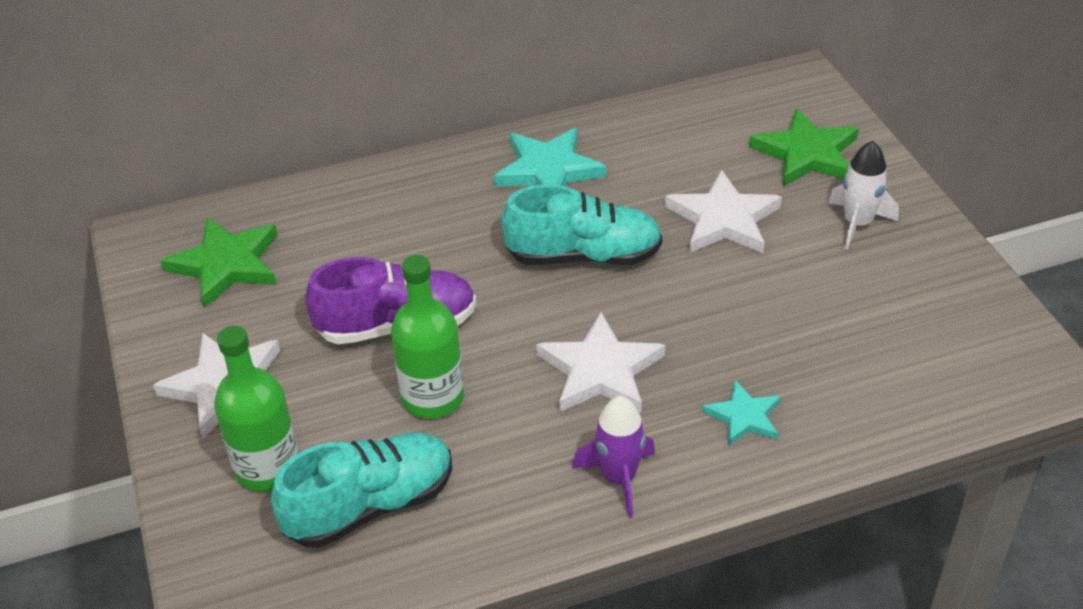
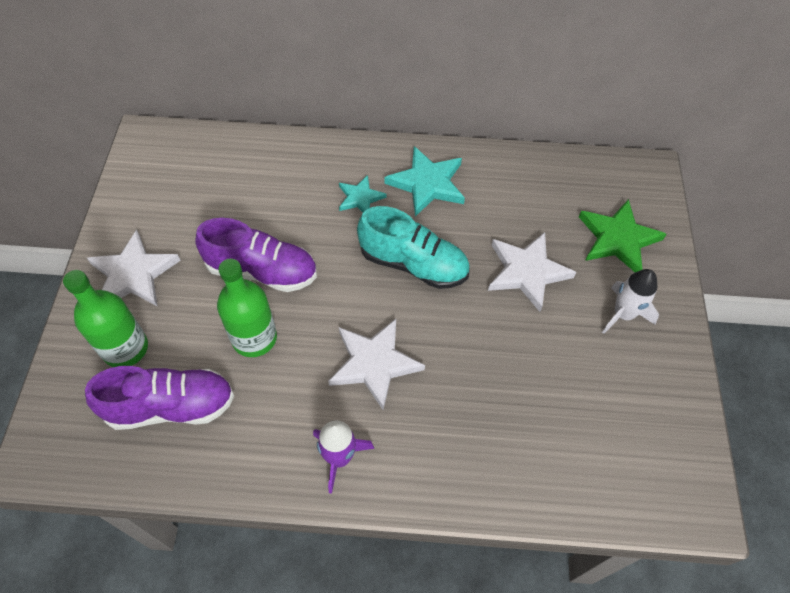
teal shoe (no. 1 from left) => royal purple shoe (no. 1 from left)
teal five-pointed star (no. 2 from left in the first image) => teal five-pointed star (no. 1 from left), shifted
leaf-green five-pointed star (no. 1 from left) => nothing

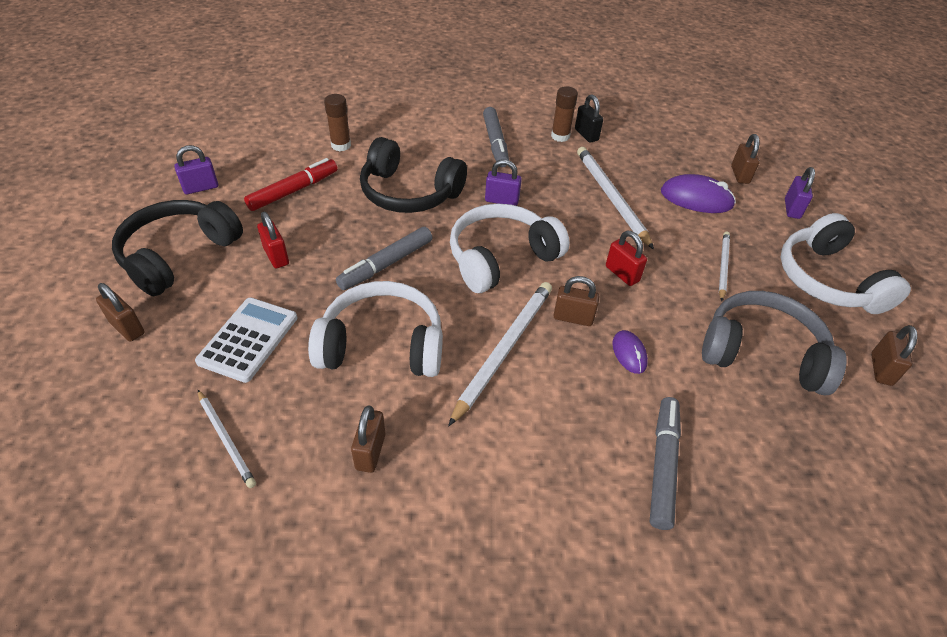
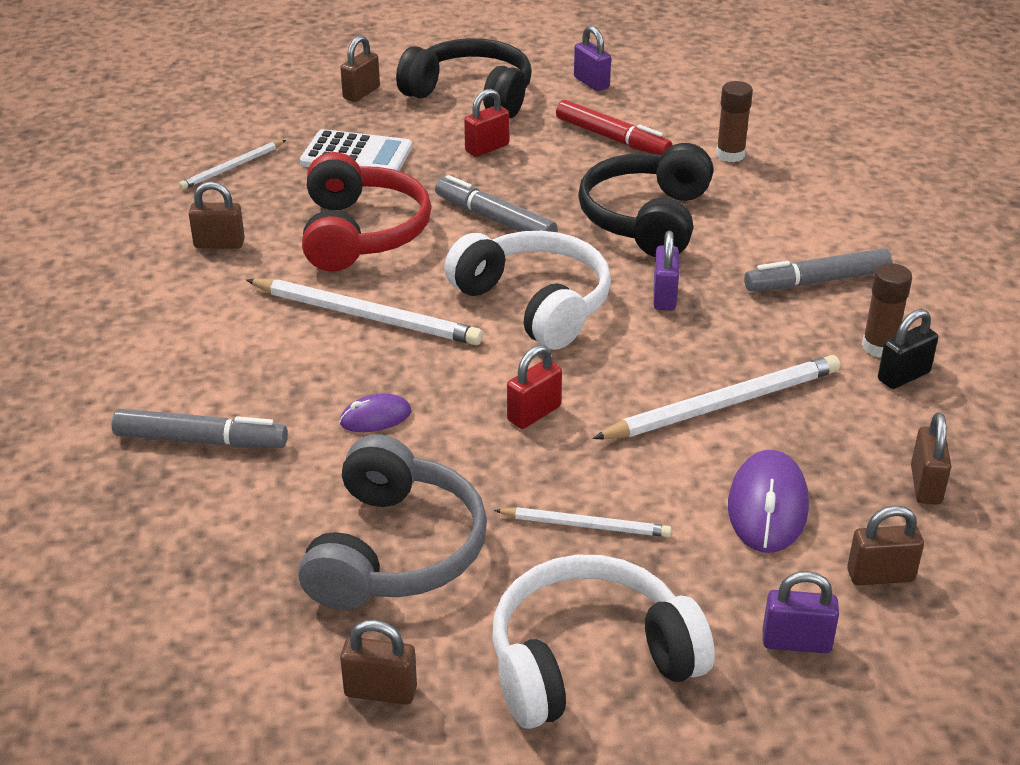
pure white headphones (no. 1 from left) => red headphones
dark brown small lock (no. 3 from left in the first image) => dark brown small lock (no. 5 from left), shifted

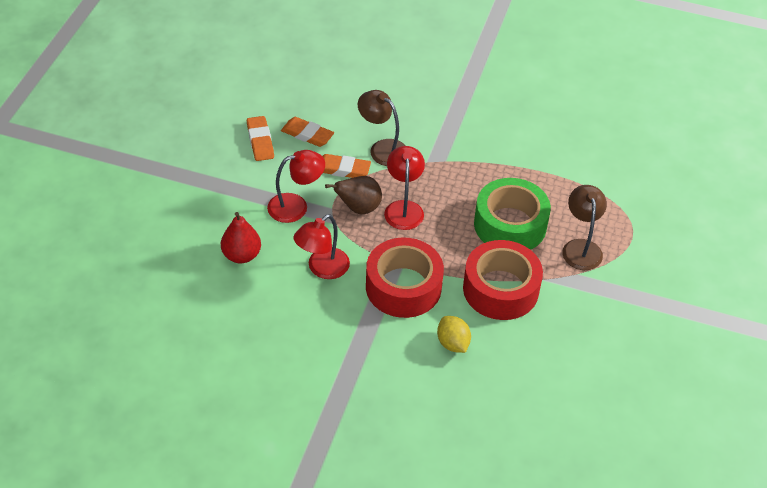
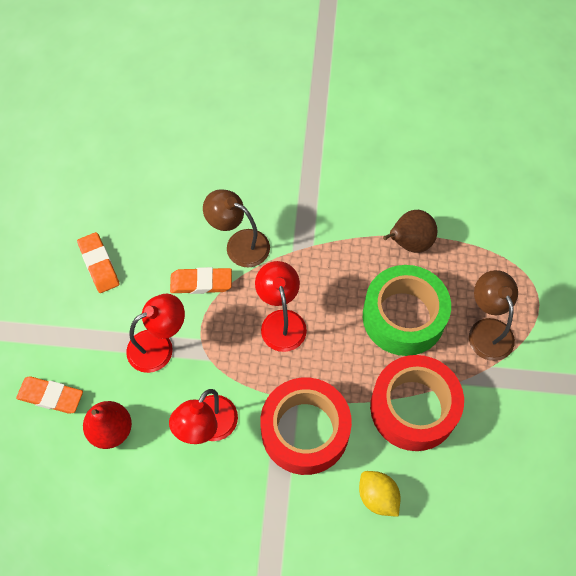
bright orange pencil eraser (no. 2 from left in the first image) => bright orange pencil eraser (no. 1 from left), shifted
dark brown pear, shifted

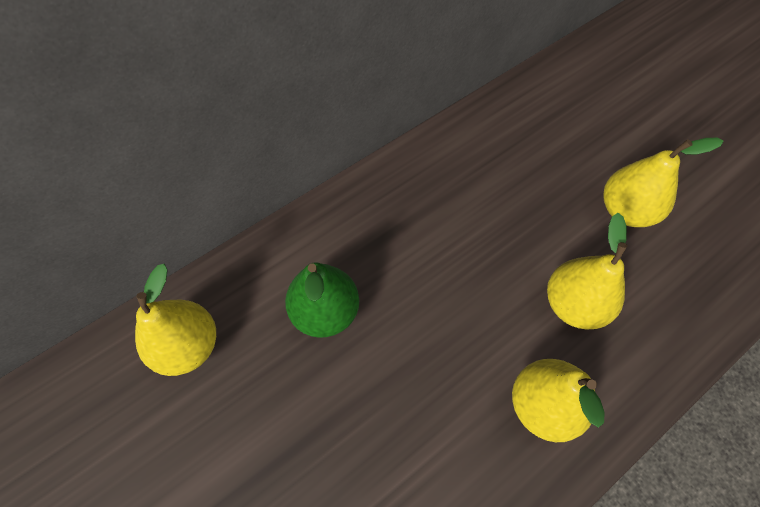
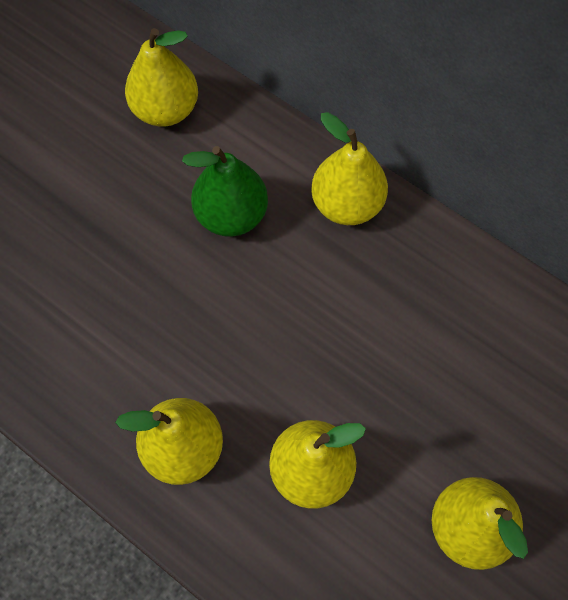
nothing => yellow pear (no. 4 from left)

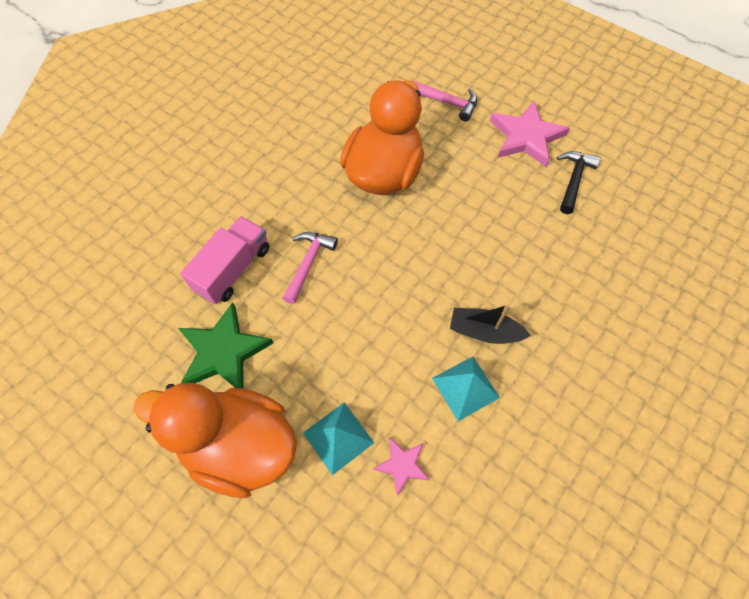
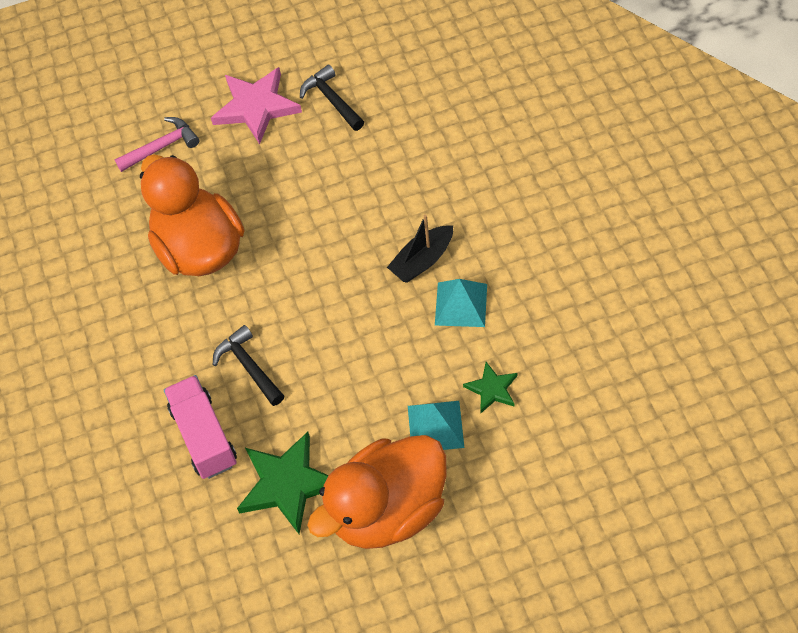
rosy claw hammer (no. 1 from left) => black claw hammer (no. 1 from left)
rosy five-pointed star (no. 1 from left) => leaf-green five-pointed star (no. 2 from left)

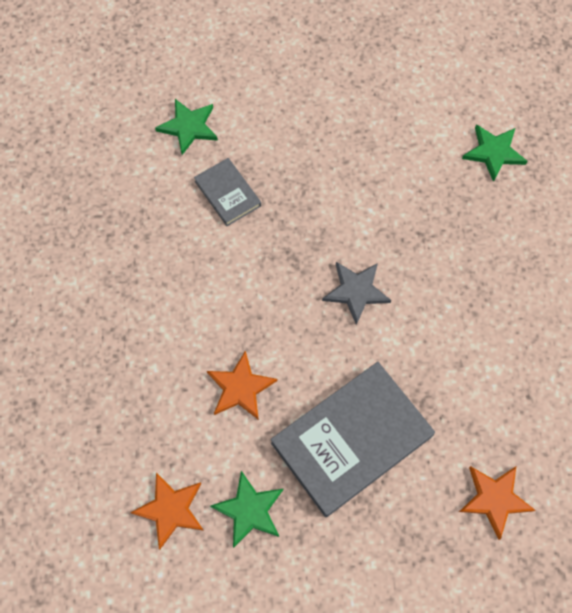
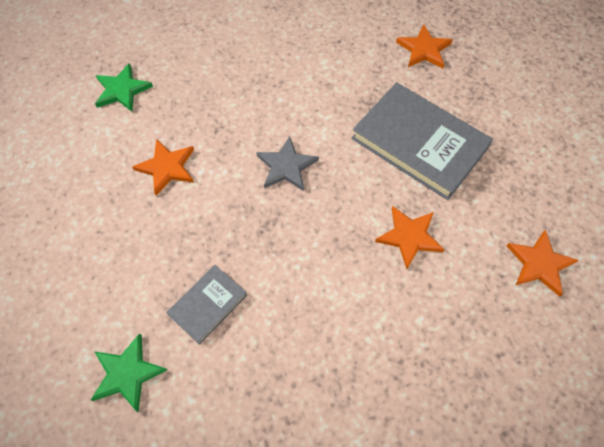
nothing => bright orange five-pointed star (no. 1 from left)
leaf-green five-pointed star (no. 2 from left) => nothing

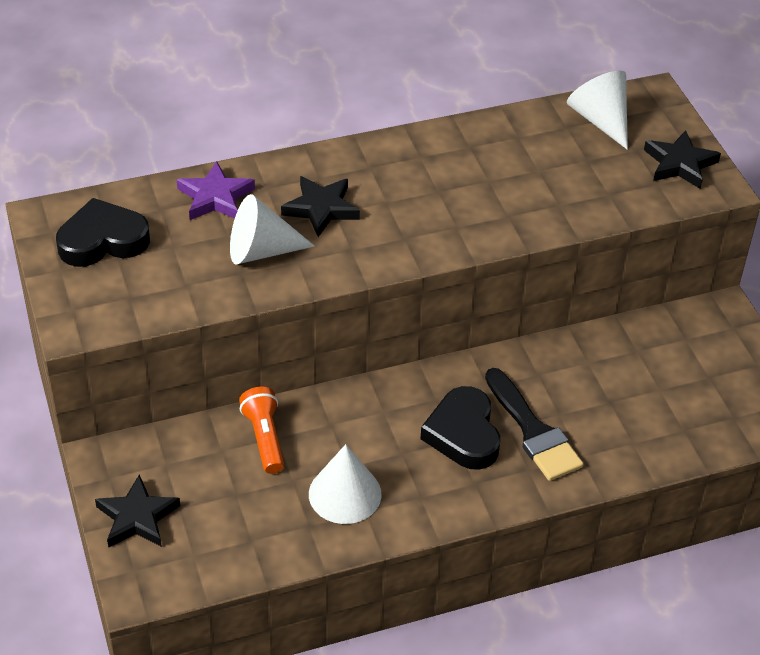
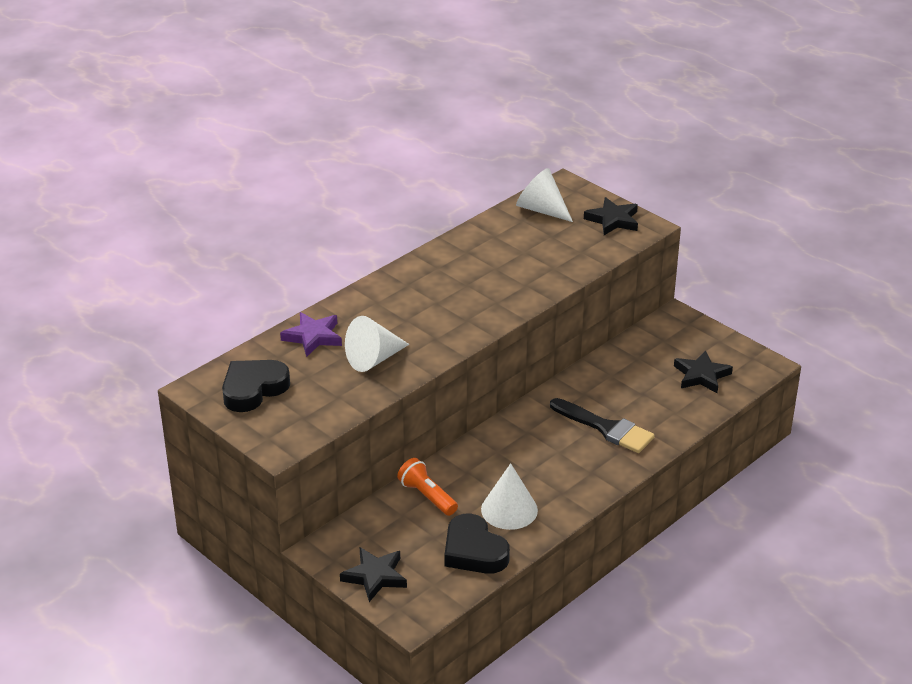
black heart shape (no. 2 from left), shifted
black five-pointed star (no. 2 from left in the first image) => black five-pointed star (no. 3 from left), shifted

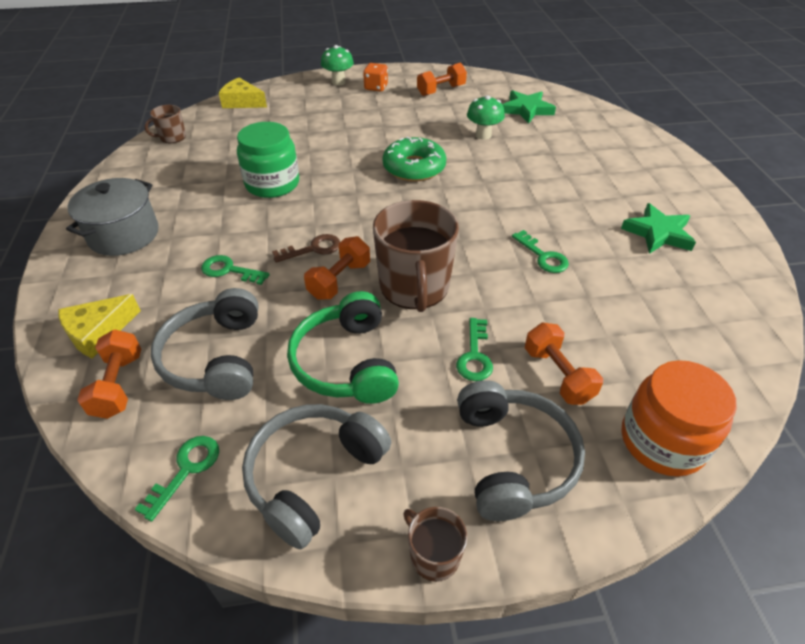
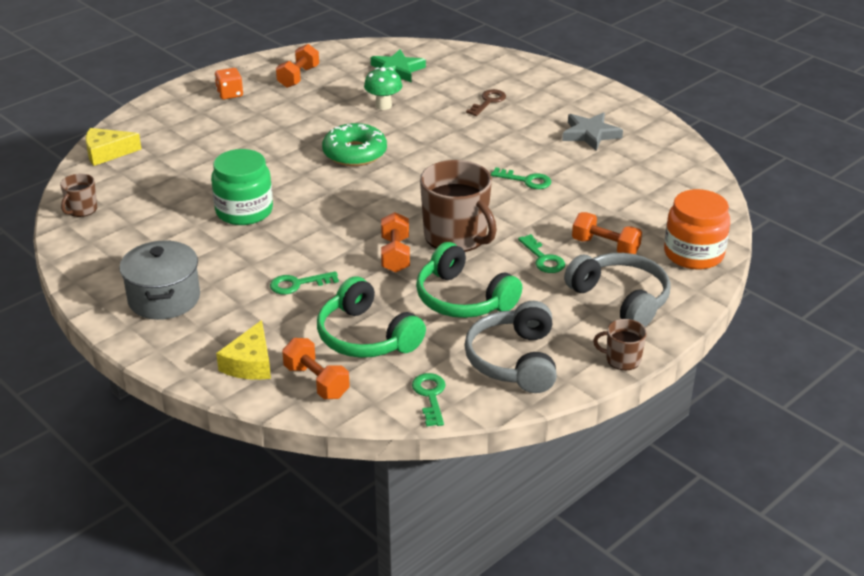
gray headphones (no. 1 from left) => leaf-green headphones (no. 1 from left)
dark brown latchkey, shifted
leaf-green five-pointed star (no. 2 from left) => gray five-pointed star
leaf-green fungus (no. 1 from left) => nothing

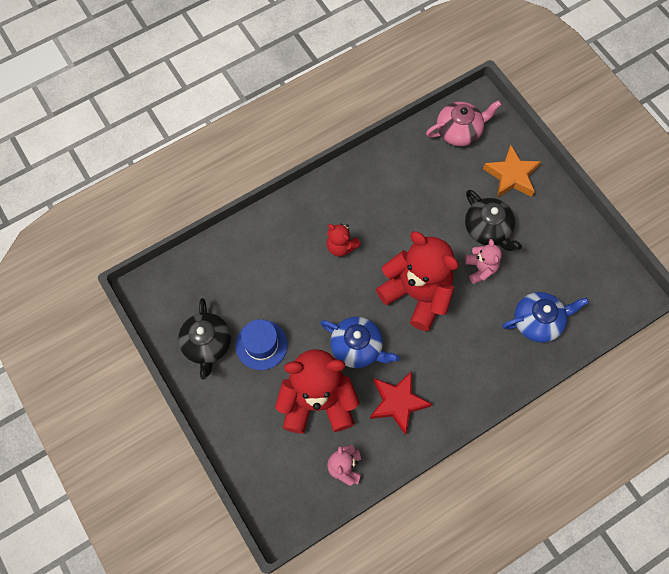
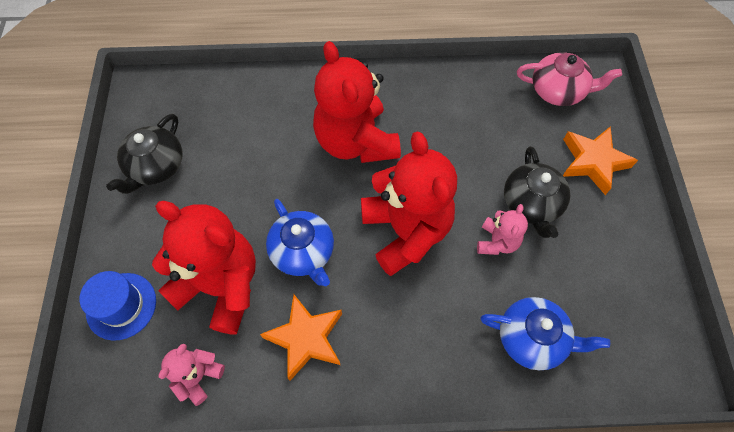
cobalt top hat, shifted
red five-pointed star => bright orange five-pointed star (no. 1 from left)
red teddy (no. 2 from left), x2.10

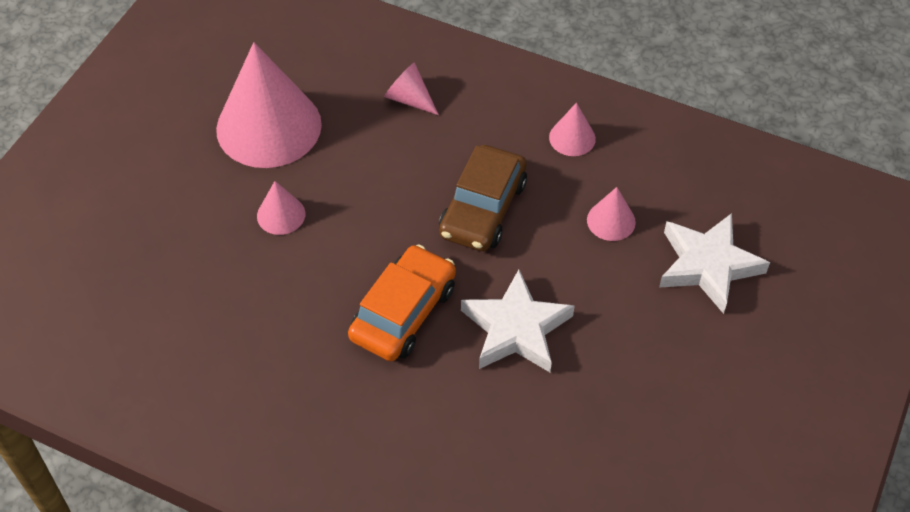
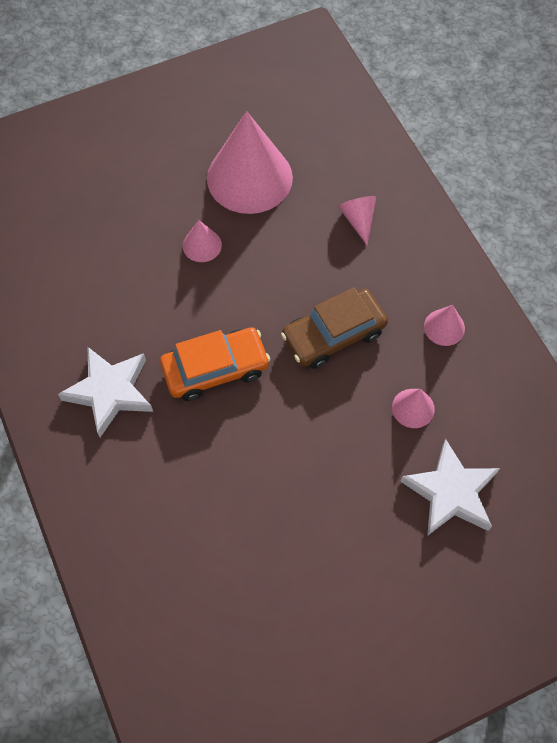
pure white five-pointed star (no. 1 from left), shifted

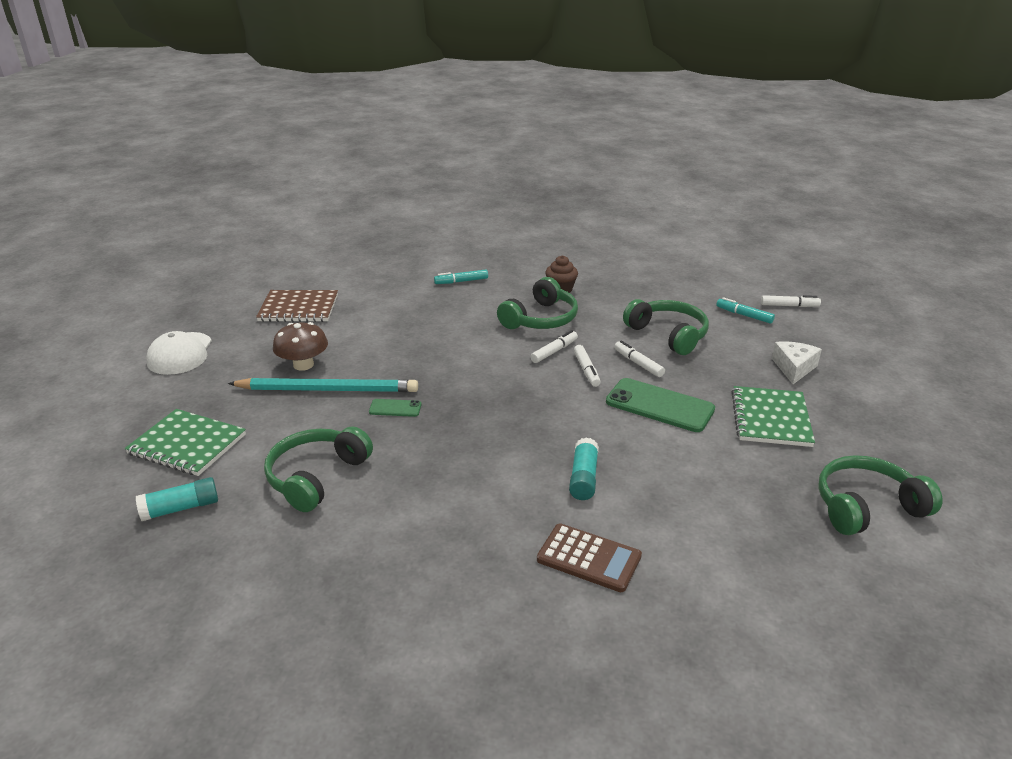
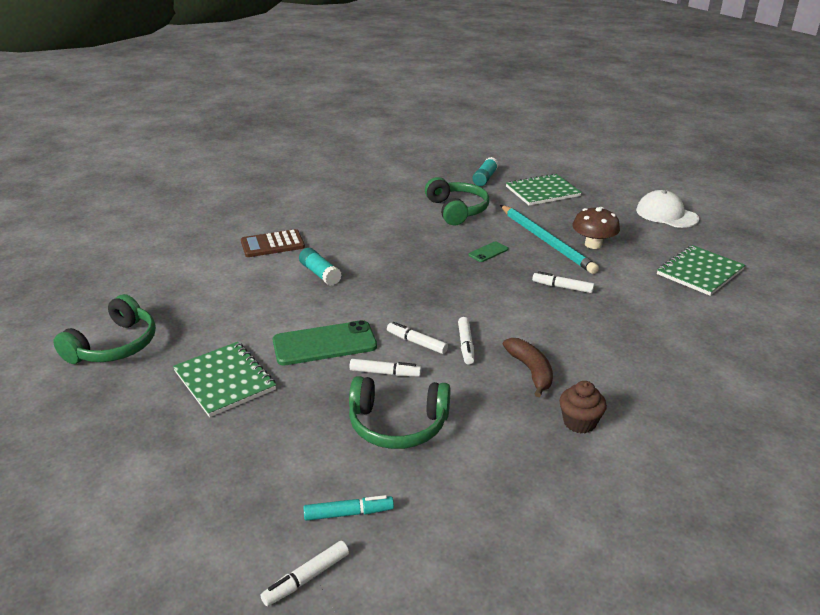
teal wooden pencil, 75 degrees counterclockwise
leaf-green headphones (no. 2 from left) => dark brown banana fruit
nothing => pure white felt pen (no. 5 from left)
dark brown exercise book => leaf-green exercise book (no. 3 from left)
teal felt pen (no. 1 from left) => nothing
pure white piece of cheese => nothing

